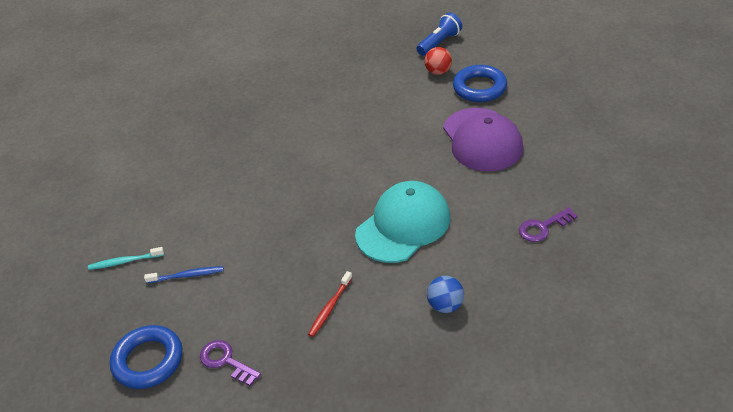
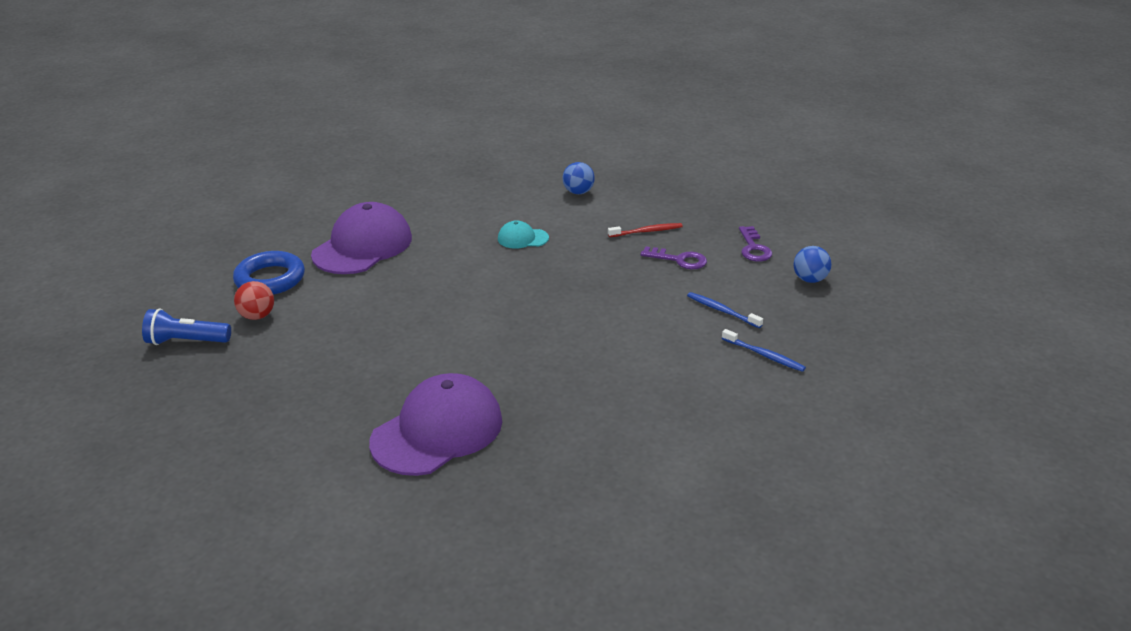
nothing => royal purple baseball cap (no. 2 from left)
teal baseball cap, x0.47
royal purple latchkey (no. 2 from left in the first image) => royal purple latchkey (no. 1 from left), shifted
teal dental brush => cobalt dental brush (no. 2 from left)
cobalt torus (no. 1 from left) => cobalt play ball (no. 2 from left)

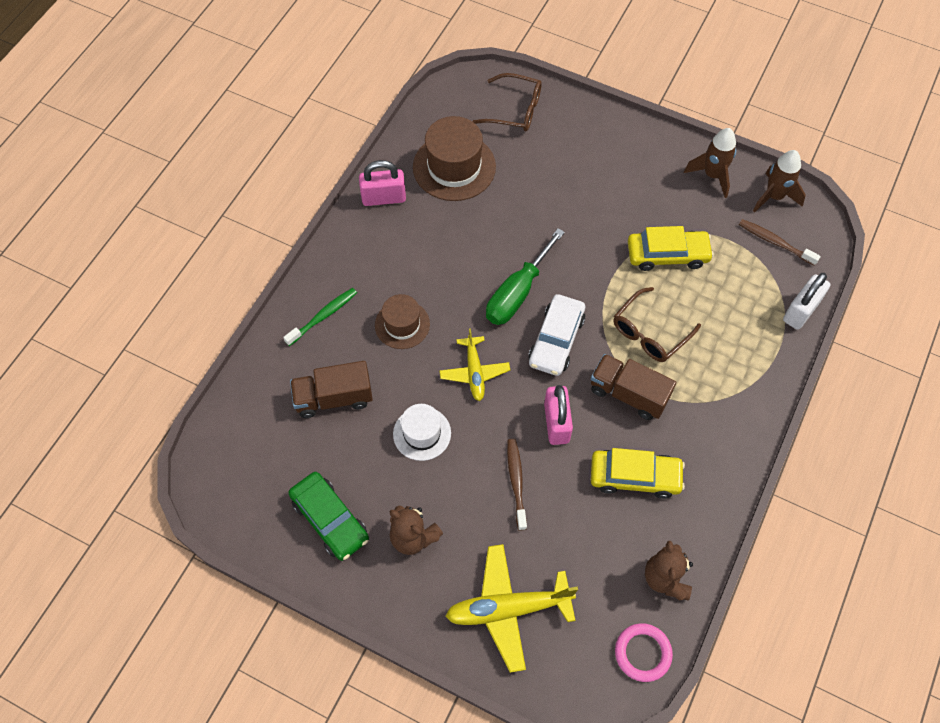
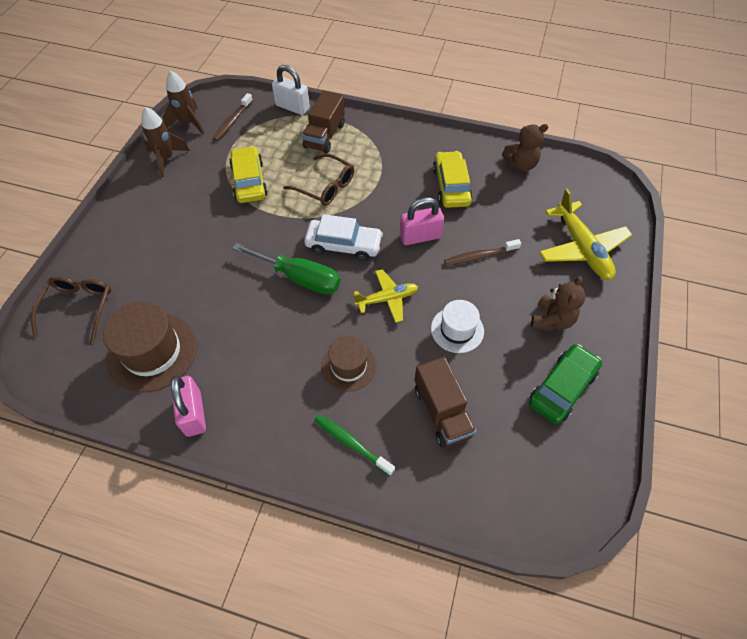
dark brown lorry (no. 2 from left in the first image) => dark brown lorry (no. 1 from left), shifted
rosy torus => nothing

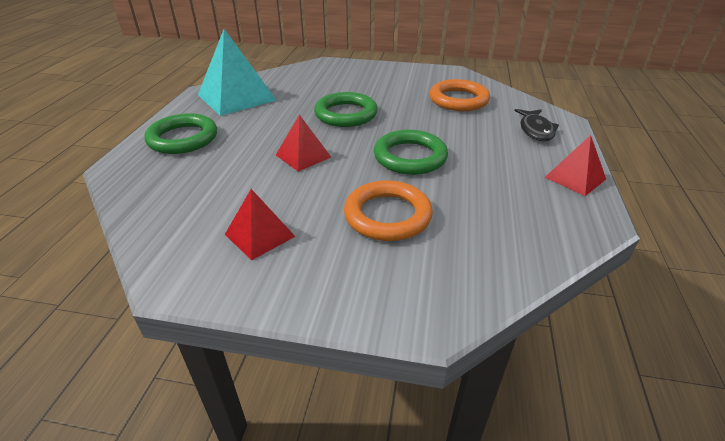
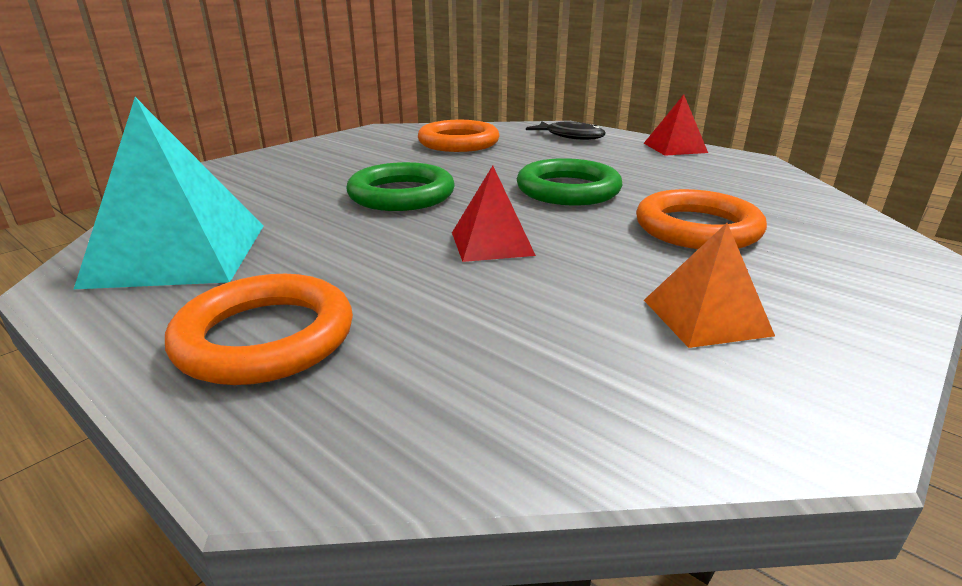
leaf-green torus (no. 1 from left) => bright orange torus (no. 1 from left)
red pyramid (no. 1 from left) => bright orange pyramid

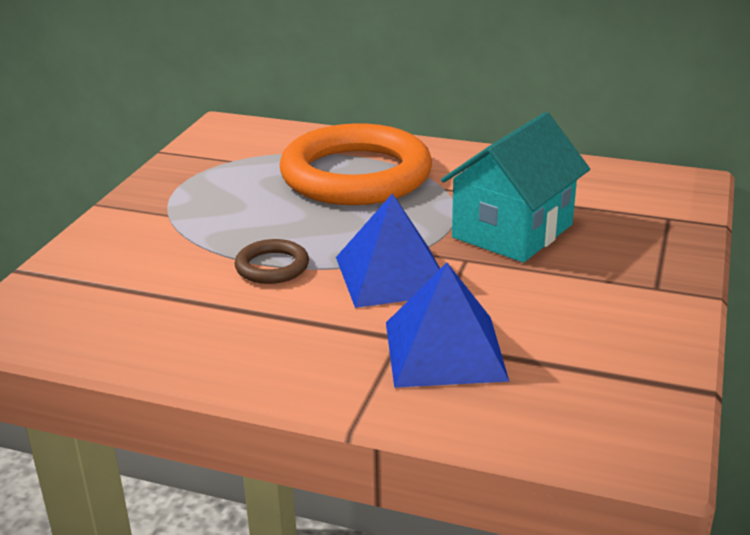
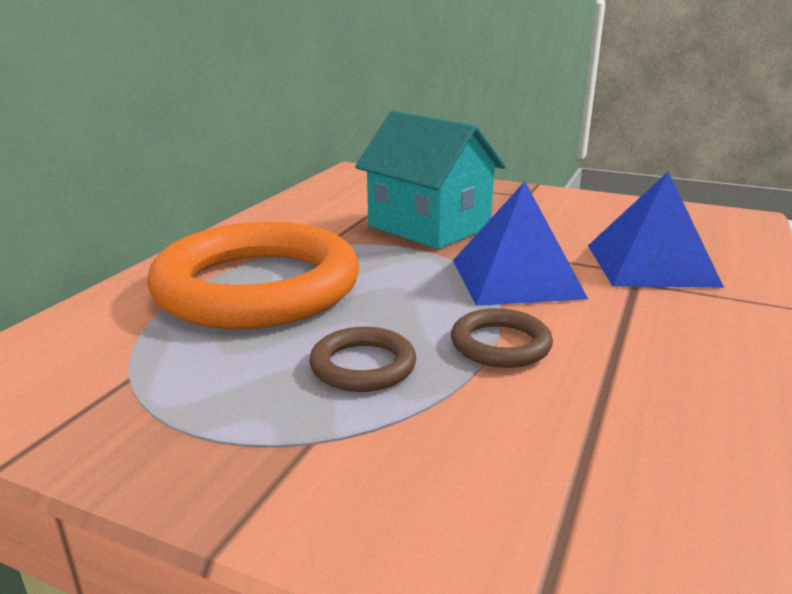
nothing => dark brown torus (no. 1 from left)

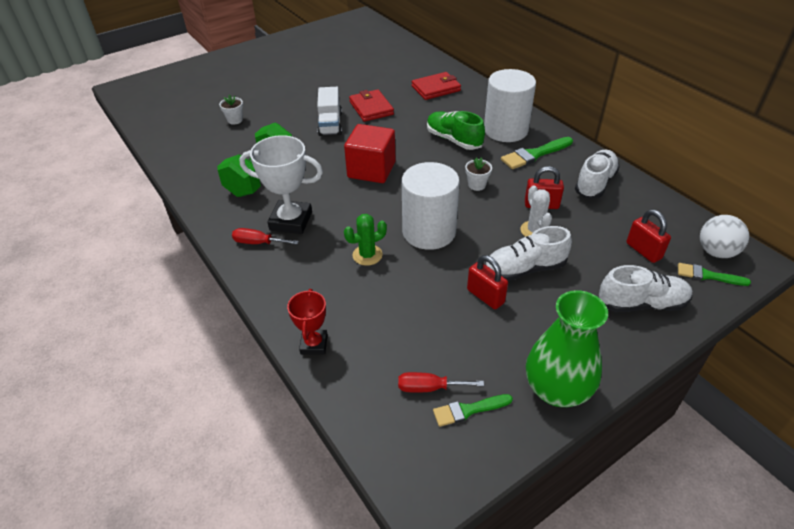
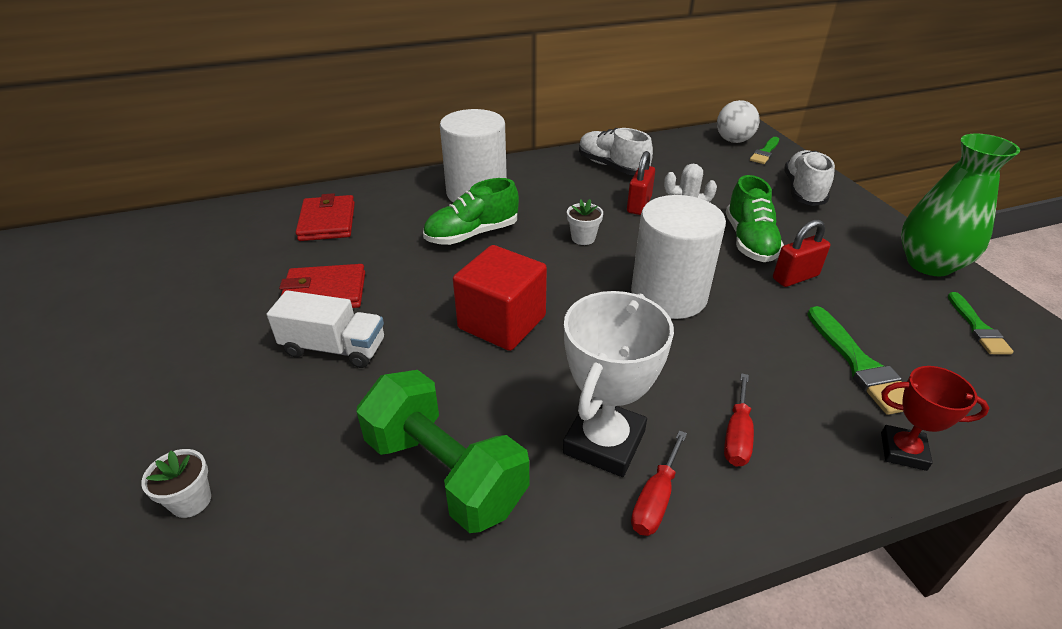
red screwdriver (no. 2 from left), shifted
pure white shoe (no. 1 from left) => leaf-green shoe (no. 2 from left)
leaf-green paintbrush (no. 2 from left), shifted
leaf-green cactus => nothing
red small lock (no. 3 from left) => nothing

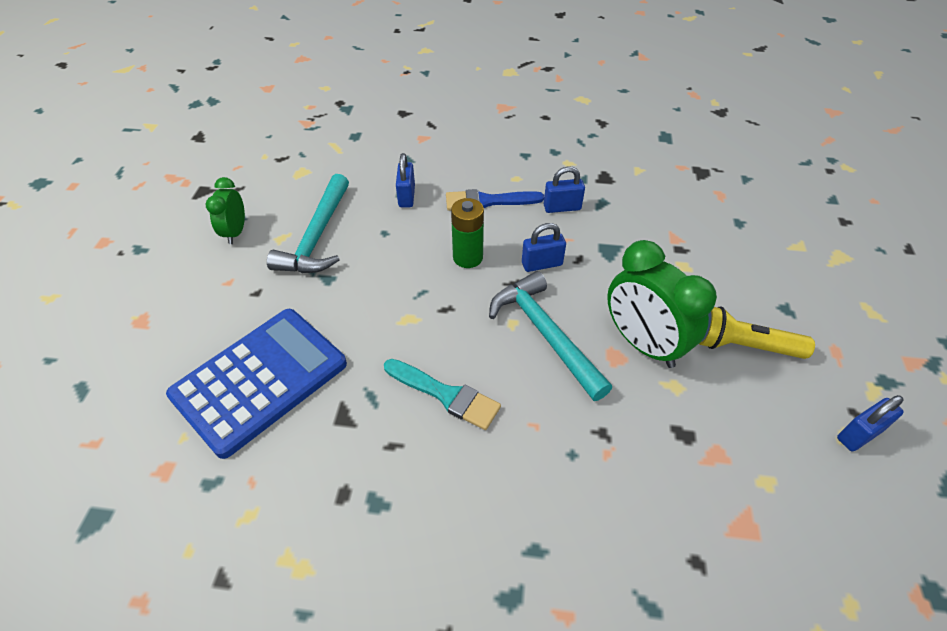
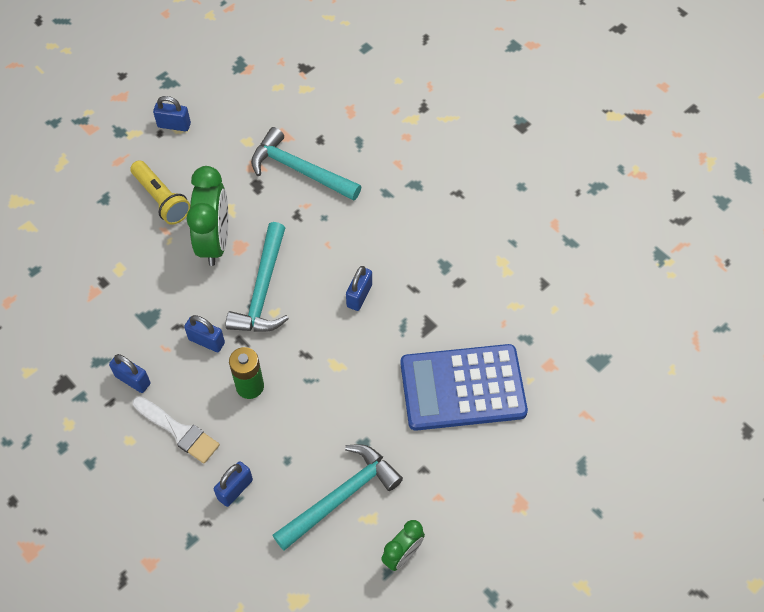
cobalt paintbrush => pure white paintbrush
nothing => teal claw hammer (no. 2 from left)
teal paintbrush => cobalt small lock (no. 5 from left)

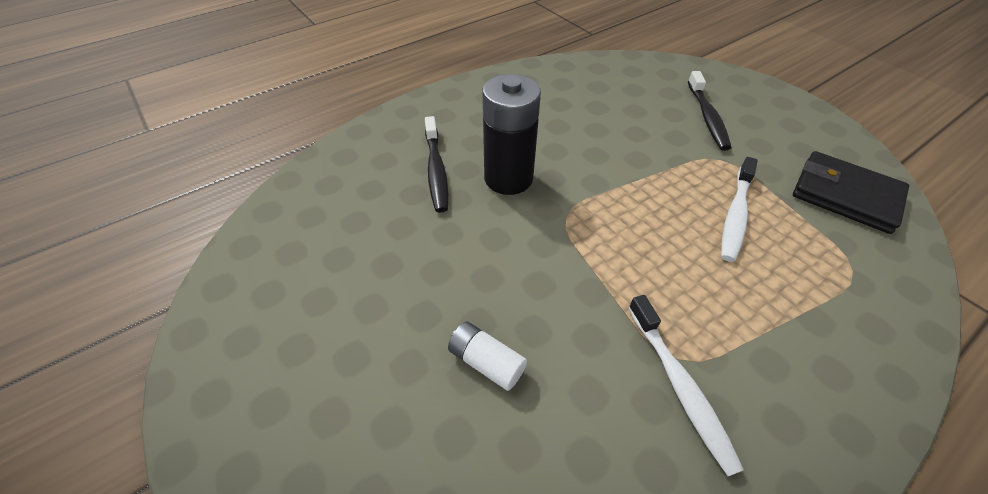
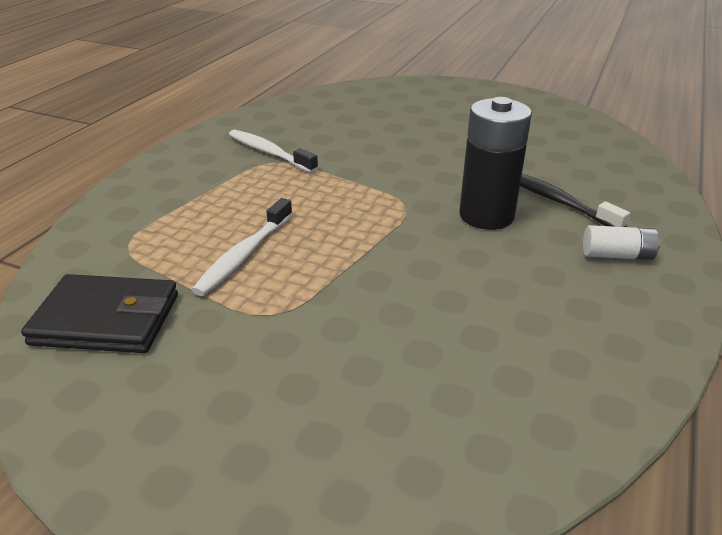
pure white dental brush (no. 2 from left in the first image) => pure white dental brush (no. 1 from left), 150 degrees counterclockwise
pure white power cell, shifted
black dental brush (no. 2 from left) => nothing

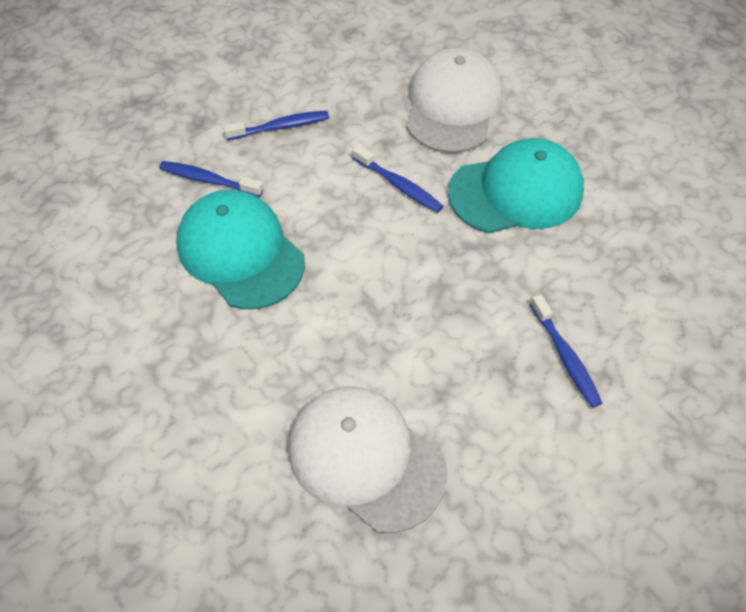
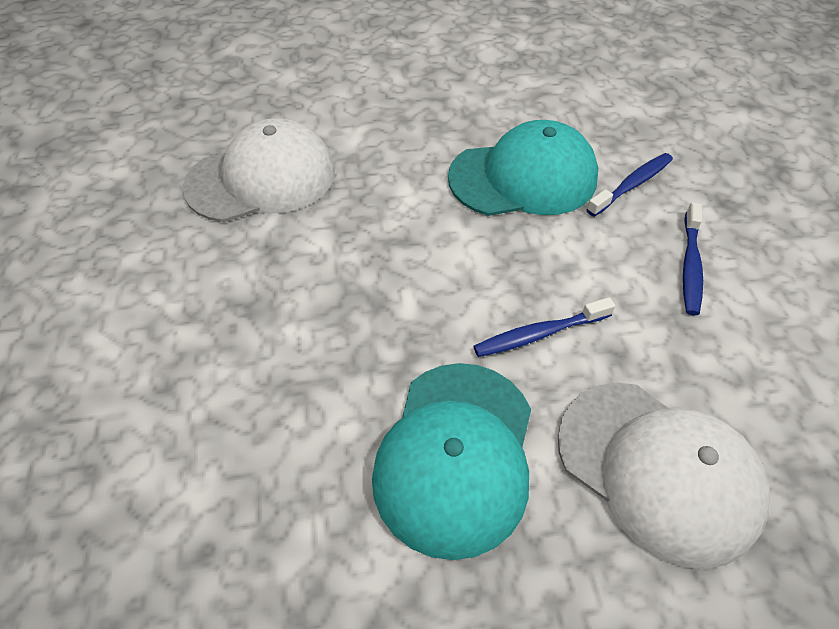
cobalt dental brush (no. 4 from left) => nothing

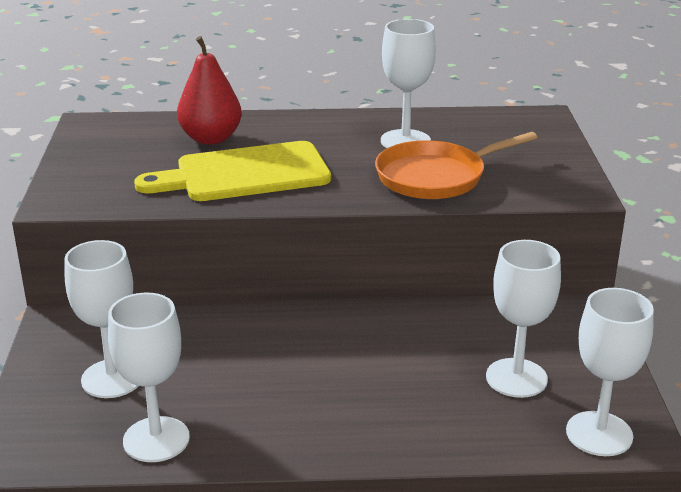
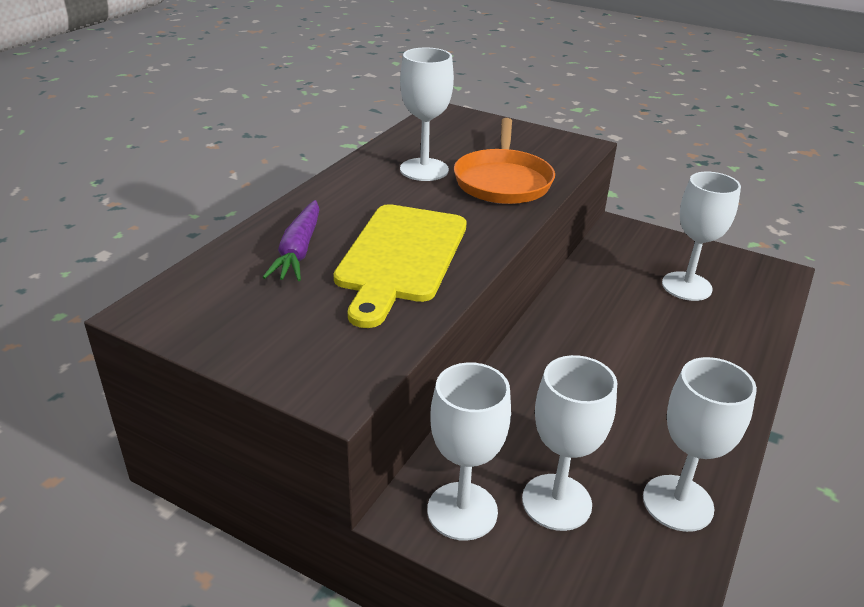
red pear => royal purple toy carrot
pure white goblet (no. 5 from left in the first image) => pure white goblet (no. 2 from left), shifted

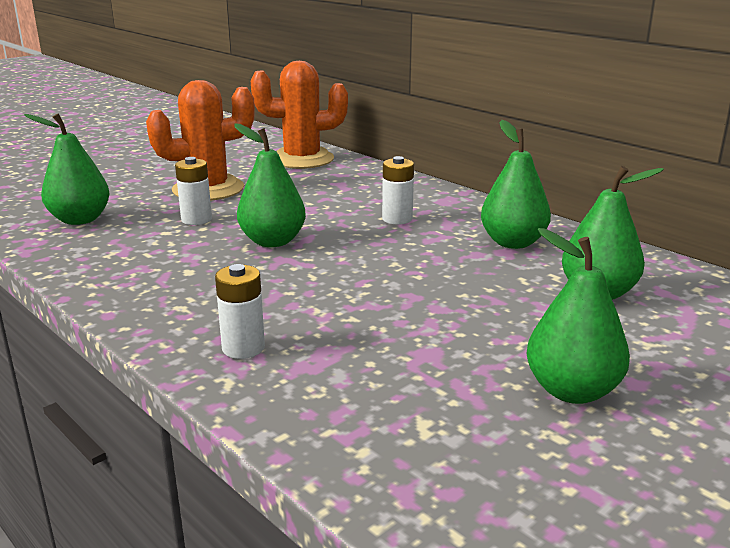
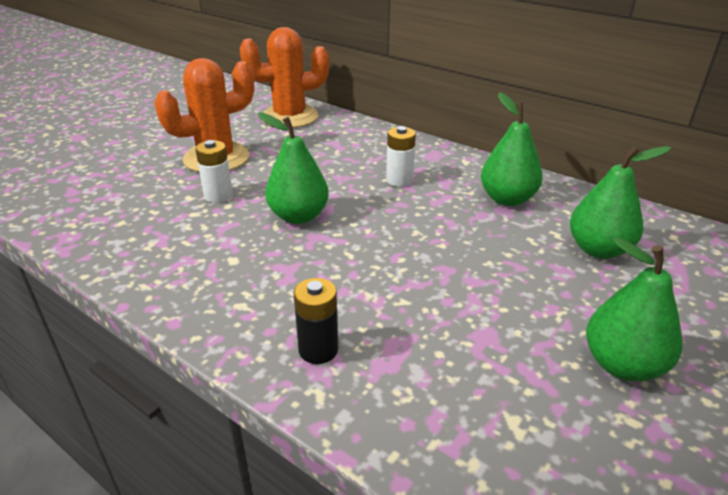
pure white power cell (no. 2 from left) => black power cell
leaf-green pear (no. 1 from left) => nothing

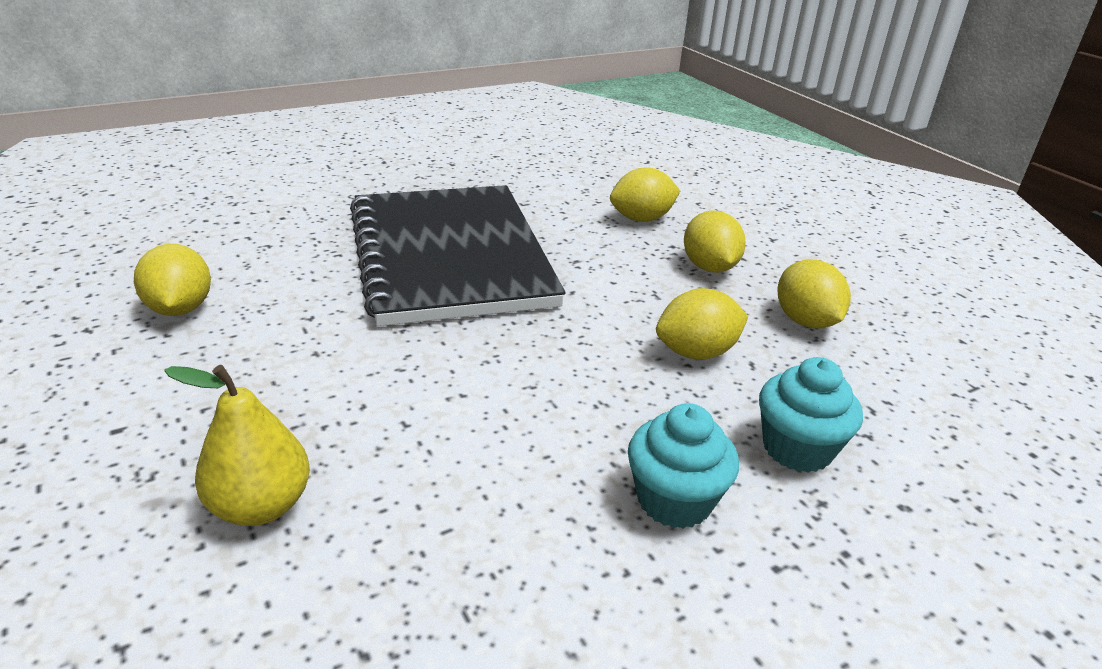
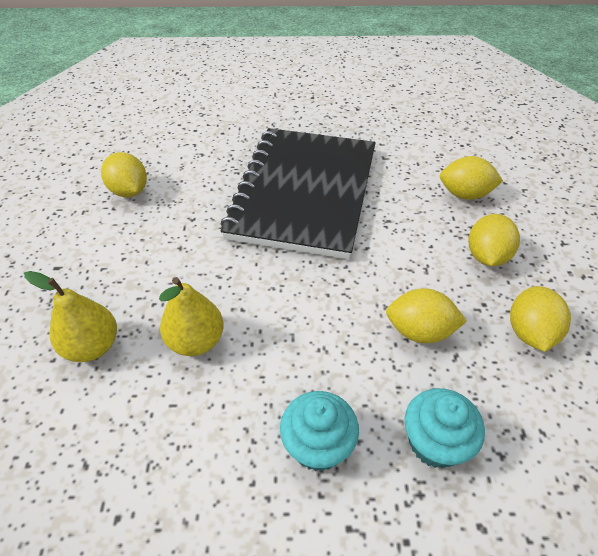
yellow toy lemon (no. 1 from left), 45 degrees counterclockwise
nothing => yellow pear (no. 2 from left)

